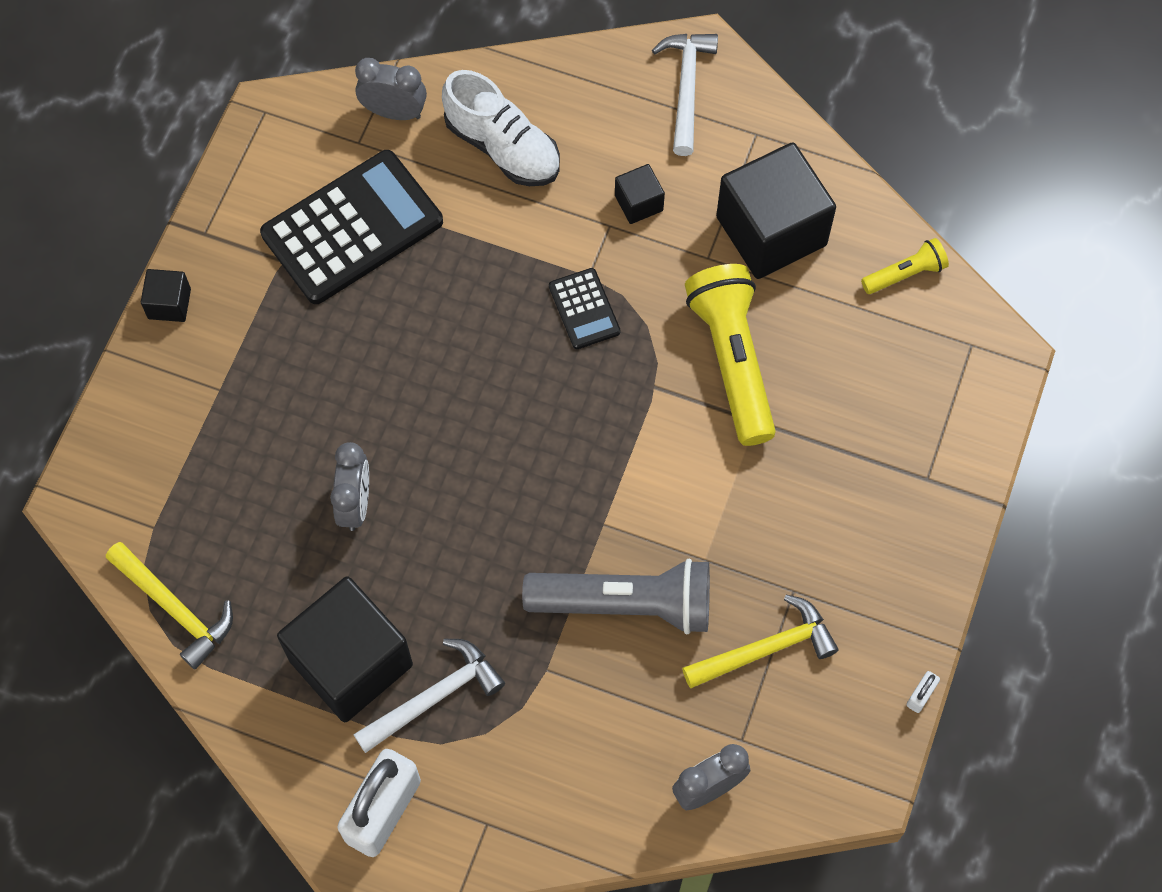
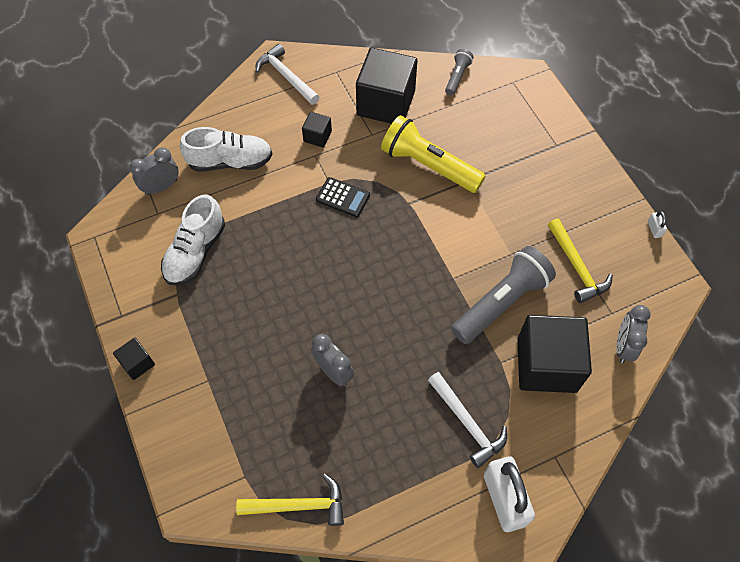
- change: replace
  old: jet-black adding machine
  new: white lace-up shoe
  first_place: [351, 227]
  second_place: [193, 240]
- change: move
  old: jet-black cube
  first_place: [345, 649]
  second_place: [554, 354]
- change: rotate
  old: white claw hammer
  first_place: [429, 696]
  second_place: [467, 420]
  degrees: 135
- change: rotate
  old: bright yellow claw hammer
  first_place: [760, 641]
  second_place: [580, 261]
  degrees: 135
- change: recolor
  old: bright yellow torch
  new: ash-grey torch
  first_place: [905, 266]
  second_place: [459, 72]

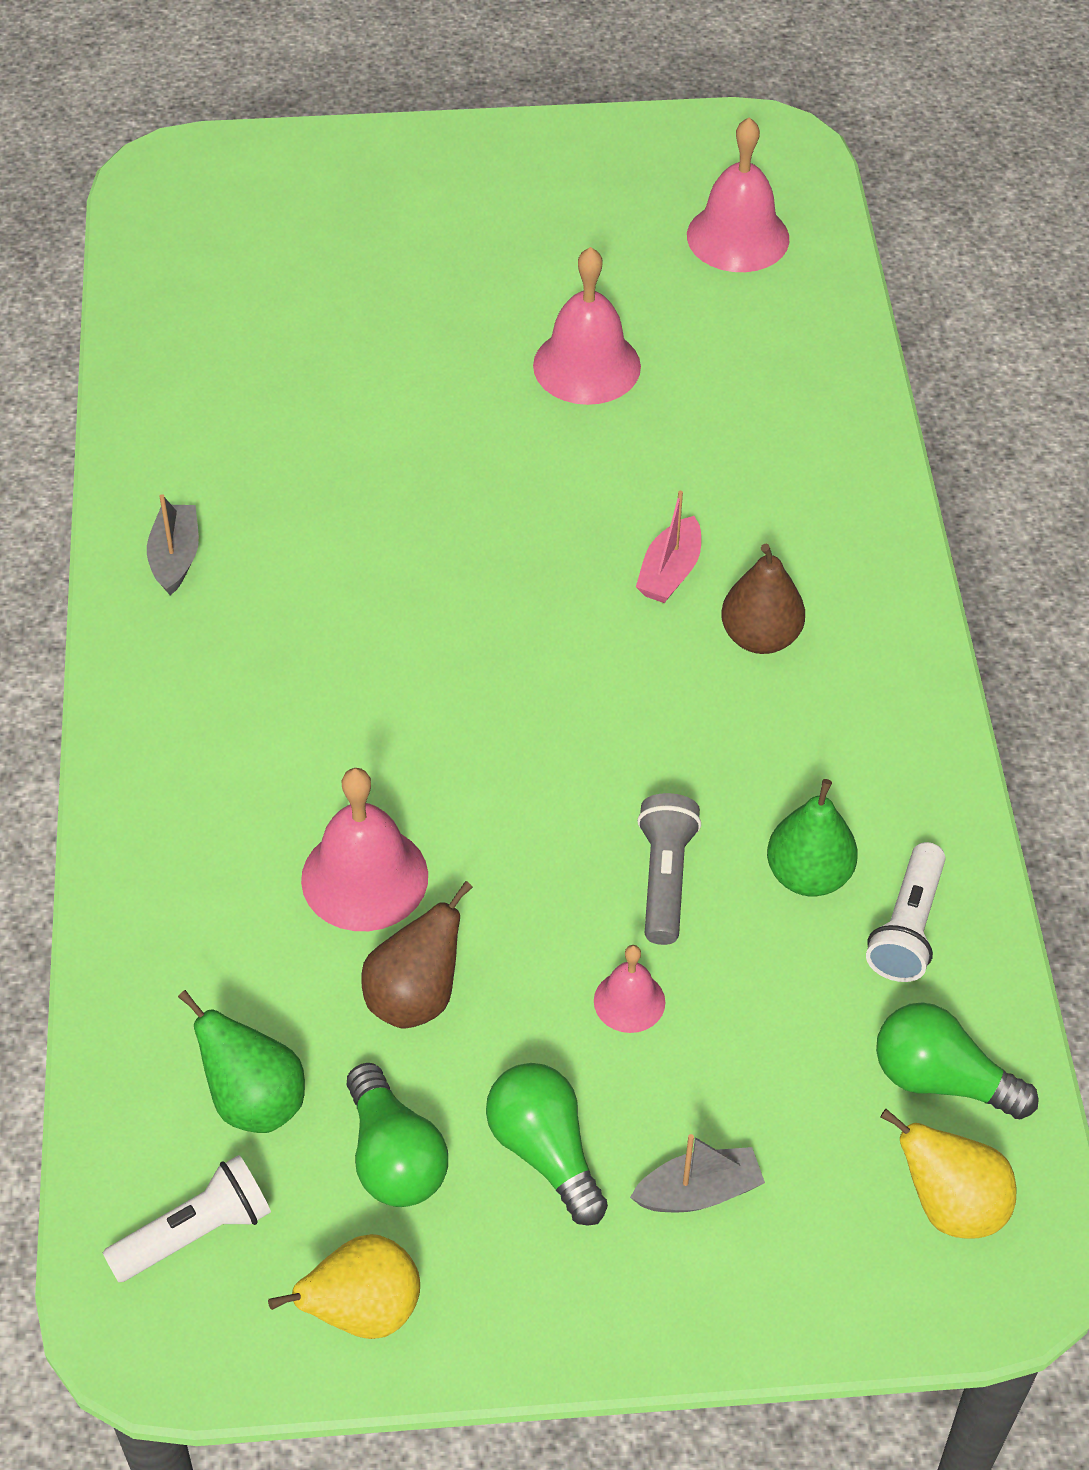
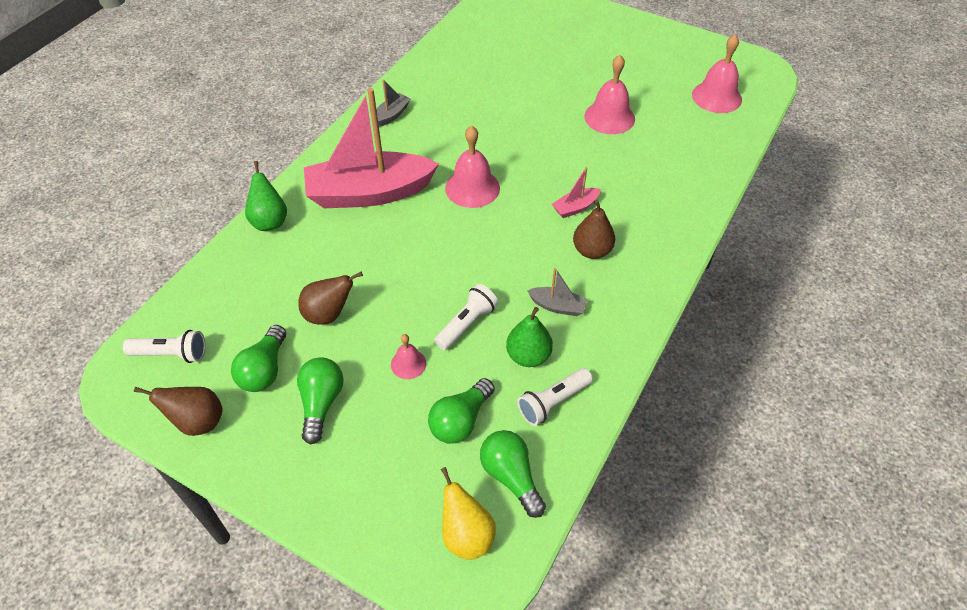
- change: move
  old: leaf-green pear fruit
  first_place: [241, 1061]
  second_place: [266, 196]
- change: recolor
  old: bright yellow pear fruit
  new: dark brown pear fruit
  first_place: [344, 1286]
  second_place: [178, 411]
- change: move
  old: pink hand bell
  first_place: [364, 849]
  second_place: [472, 167]
- change: move
  old: ash-grey toy boat
  first_place: [697, 1173]
  second_place: [557, 292]
- change: recolor
  old: ash-grey torch
  new: white torch
  first_place: [669, 869]
  second_place: [466, 317]
- change: insert
  new: pink toy boat
  second_place: [371, 148]
- change: insert
  new: leaf-green light bulb
  second_place: [461, 411]

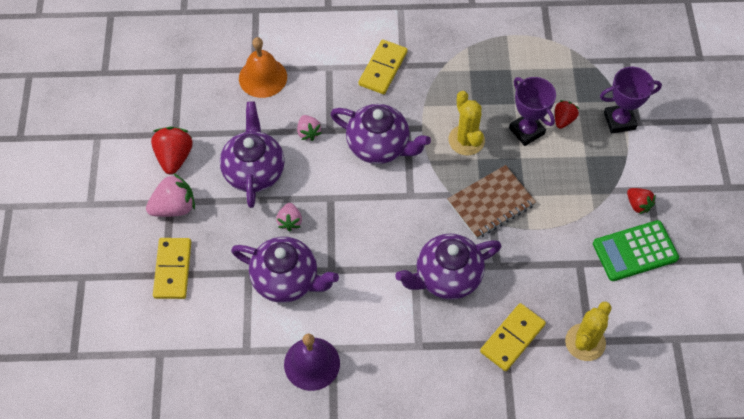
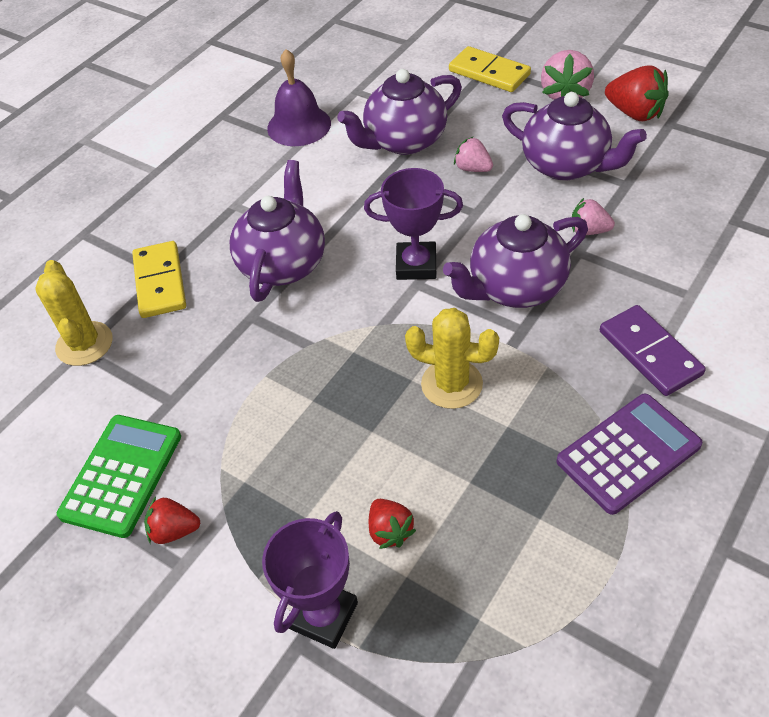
- change: delete
  old: orange hand bell
  first_place: [263, 67]
- change: recolor
  old: bright yellow domino
  new: violet domino
  first_place: [383, 66]
  second_place: [653, 350]
- change: delete
  old: dark brown exercise book
  first_place: [491, 202]
- change: move
  old: violet trophy
  first_place: [532, 111]
  second_place: [413, 224]
- change: insert
  new: violet adding machine
  second_place: [629, 454]

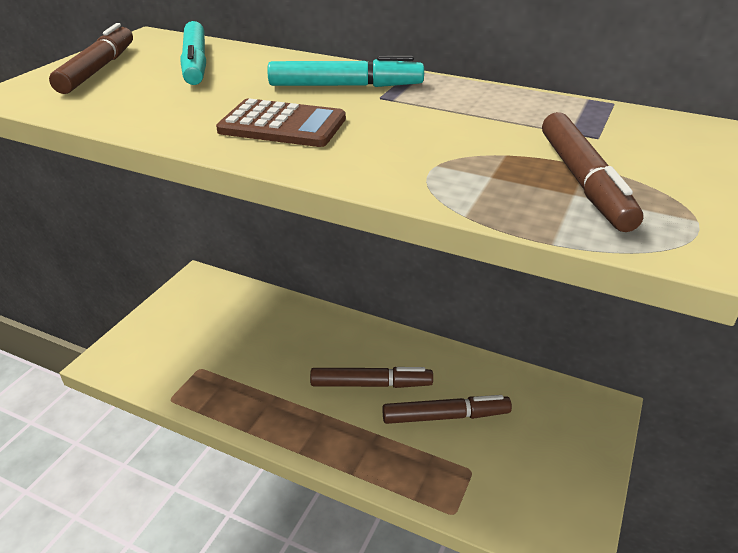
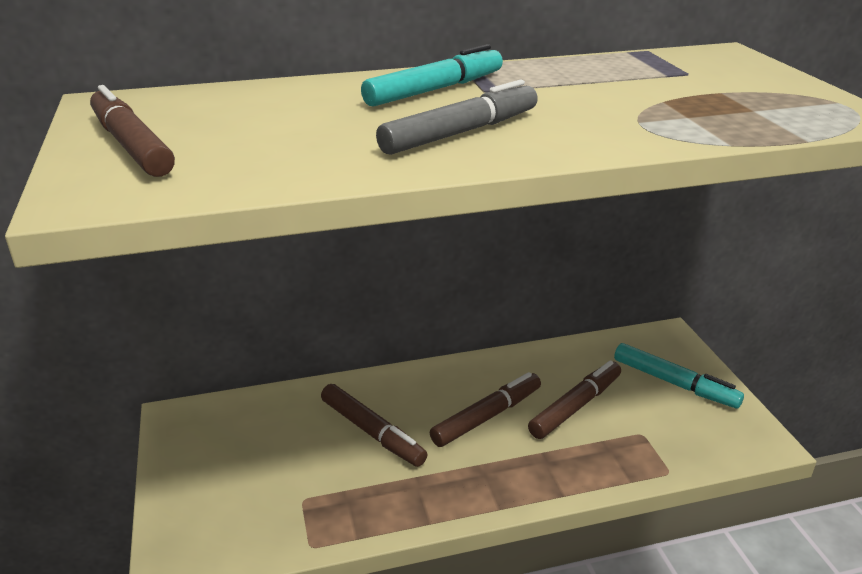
- change: move
  old: teal marker pen
  first_place: [193, 53]
  second_place: [679, 375]
- change: replace
  old: dark brown adding machine
  new: ash-grey marker pen
  first_place: [281, 122]
  second_place: [457, 117]
- change: move
  old: dark brown marker pen
  first_place: [592, 172]
  second_place: [374, 425]

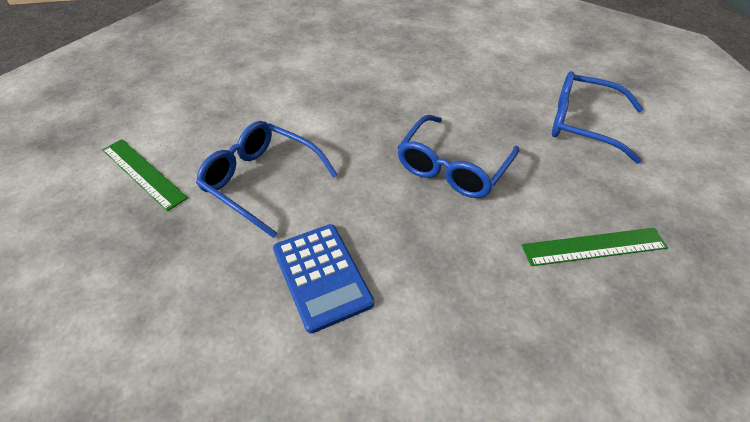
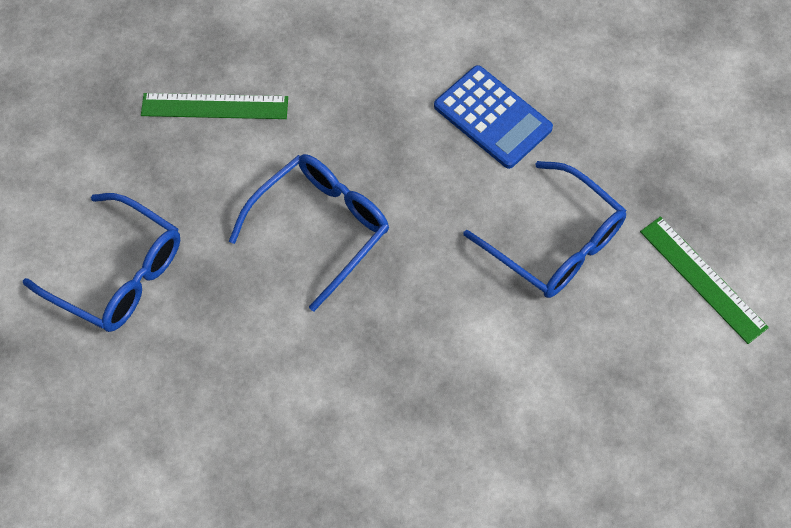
- change: rotate
  old: blue adding machine
  first_place: [323, 278]
  second_place: [493, 117]
  degrees: 150

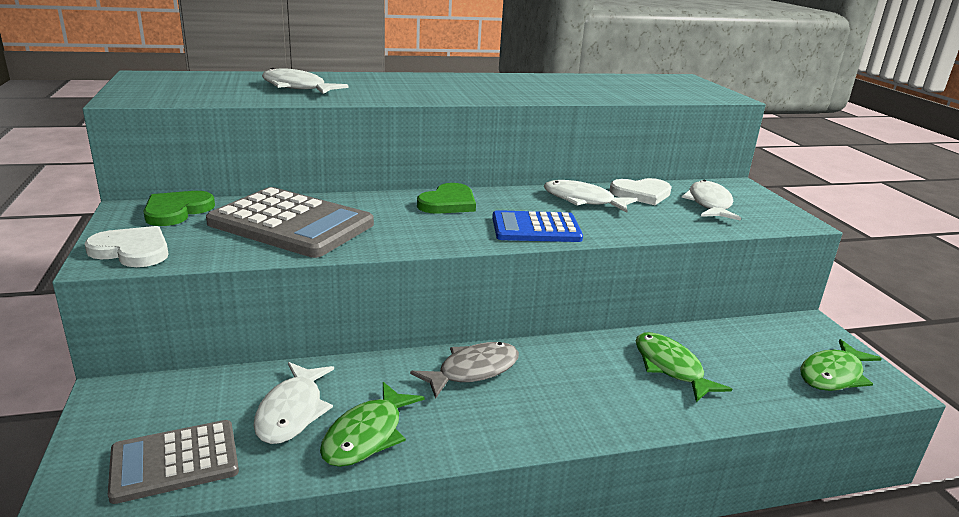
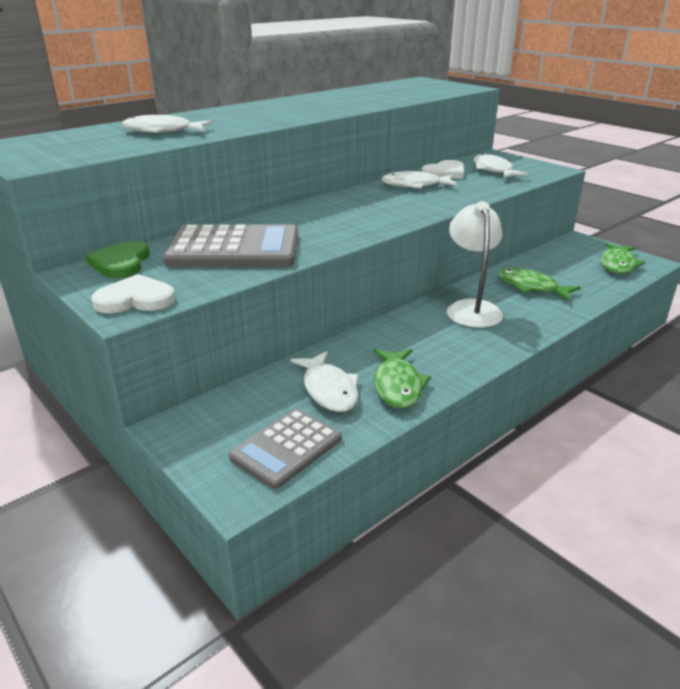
- change: delete
  old: ash-grey fish figure
  first_place: [464, 370]
- change: delete
  old: leaf-green heart
  first_place: [446, 198]
- change: delete
  old: blue adding machine
  first_place: [537, 226]
- change: insert
  new: white desk lamp
  second_place: [475, 264]

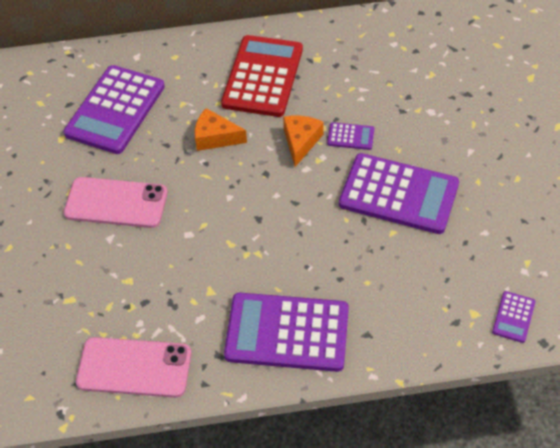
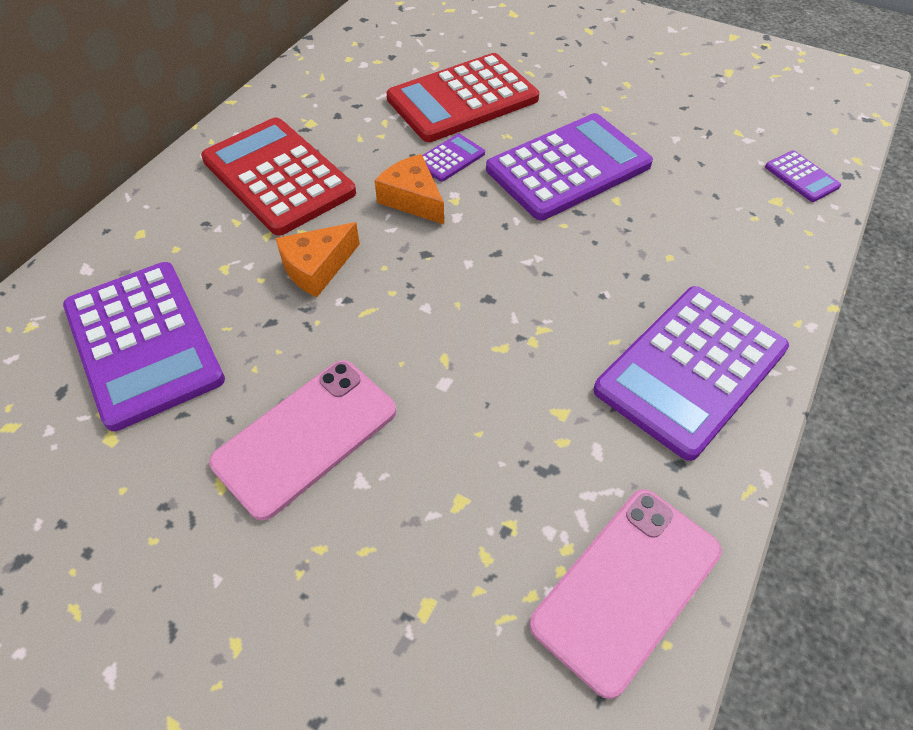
- change: insert
  new: crimson adding machine
  second_place: [463, 97]

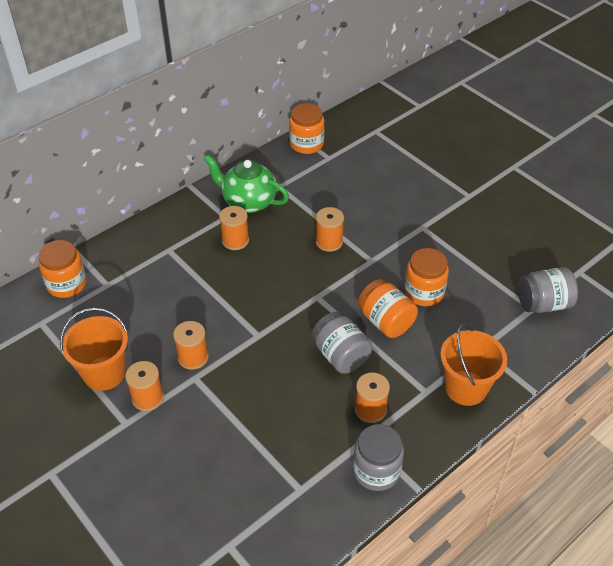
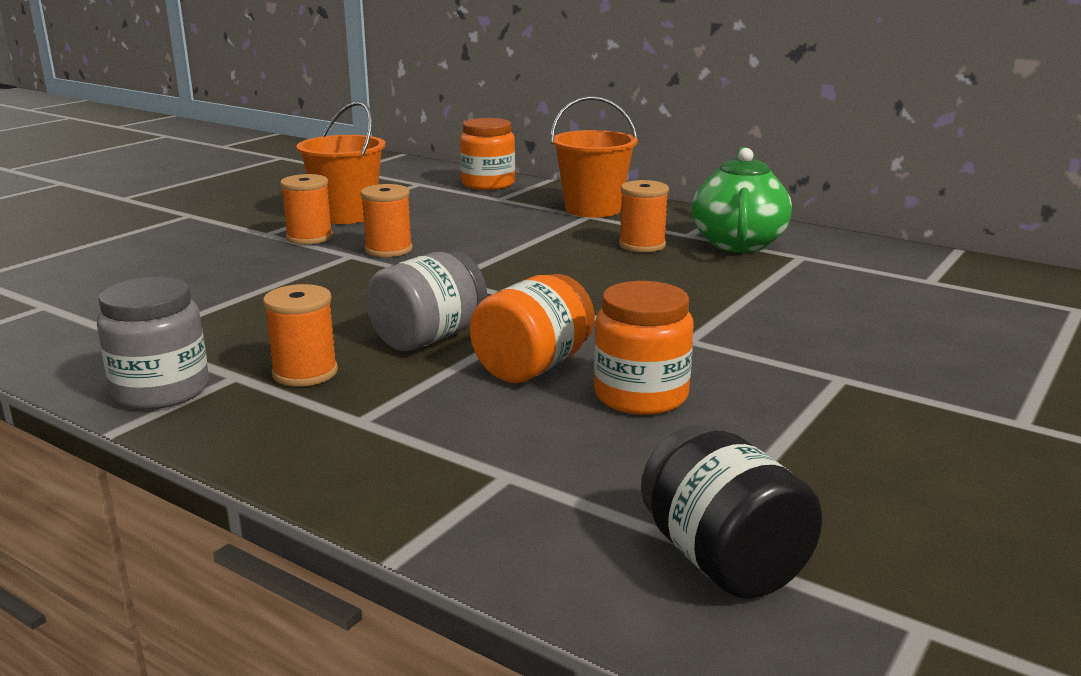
- change: delete
  old: orange preserve jar
  first_place: [306, 128]
- change: delete
  old: orange reel of thread
  first_place: [330, 229]
- change: move
  old: orange bucket
  first_place: [473, 364]
  second_place: [594, 156]
- change: recolor
  old: ash-grey preserve jar
  new: jet-black preserve jar
  first_place: [548, 290]
  second_place: [732, 512]

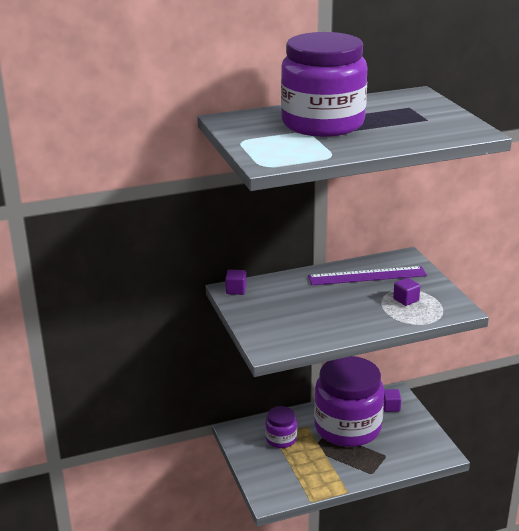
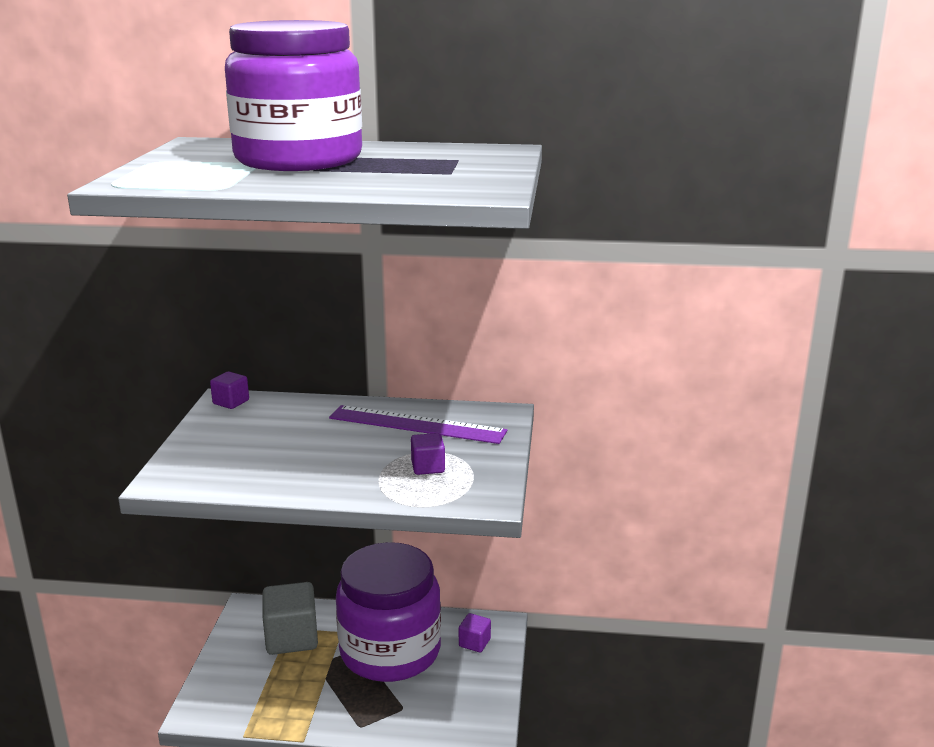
- change: replace
  old: violet preserve jar
  new: ash-grey cube
  first_place: [281, 427]
  second_place: [290, 618]

